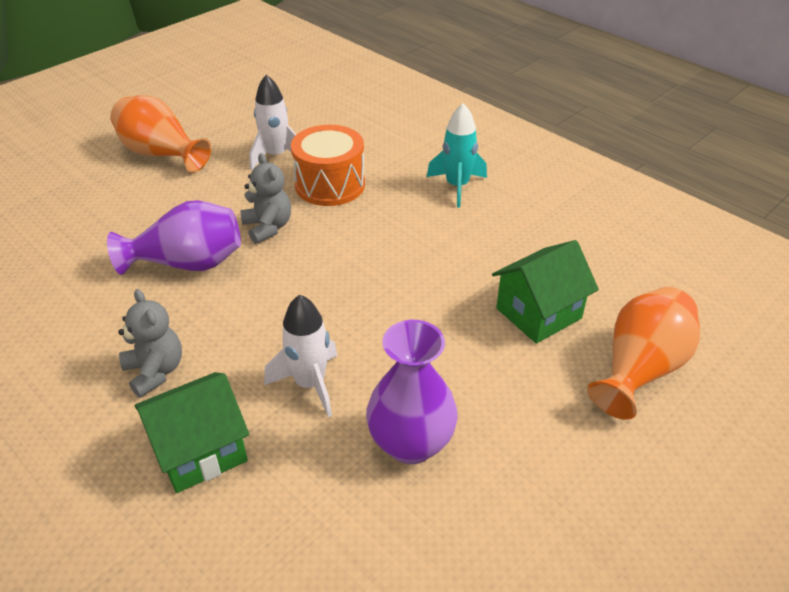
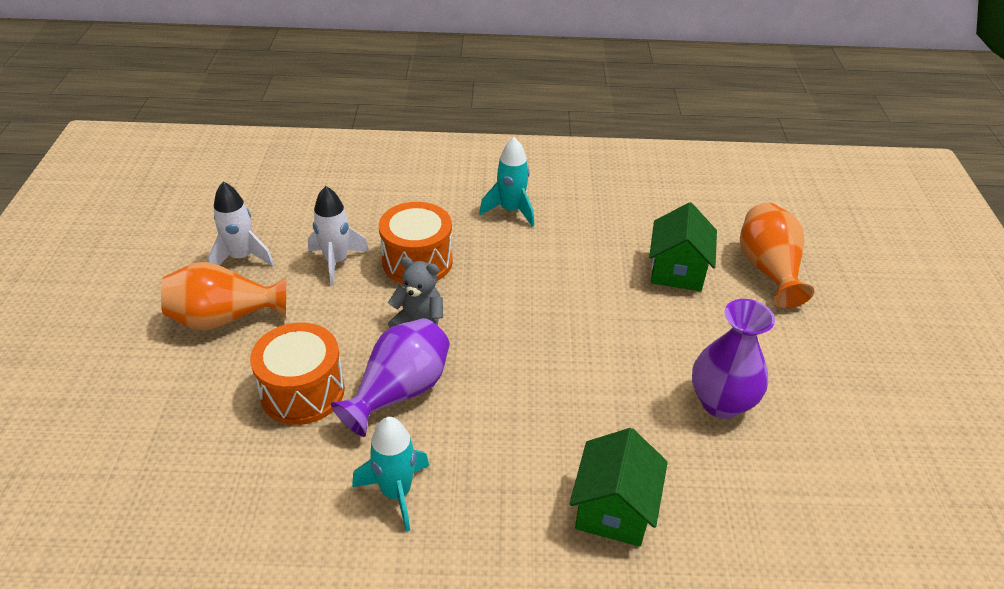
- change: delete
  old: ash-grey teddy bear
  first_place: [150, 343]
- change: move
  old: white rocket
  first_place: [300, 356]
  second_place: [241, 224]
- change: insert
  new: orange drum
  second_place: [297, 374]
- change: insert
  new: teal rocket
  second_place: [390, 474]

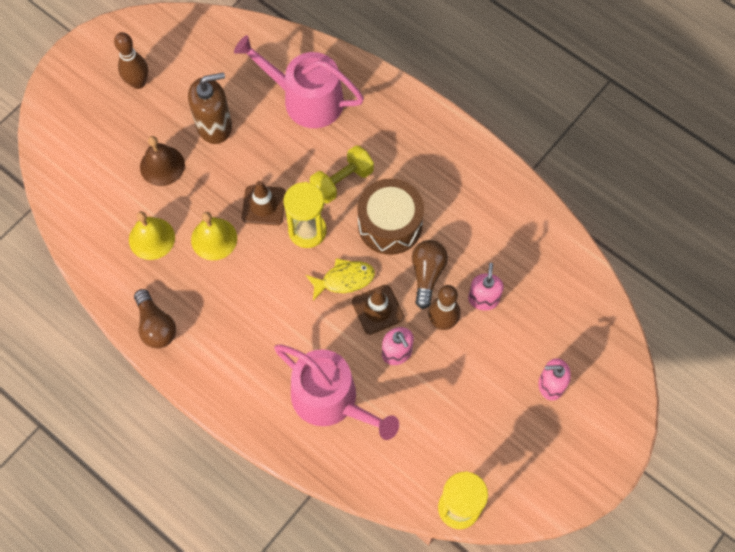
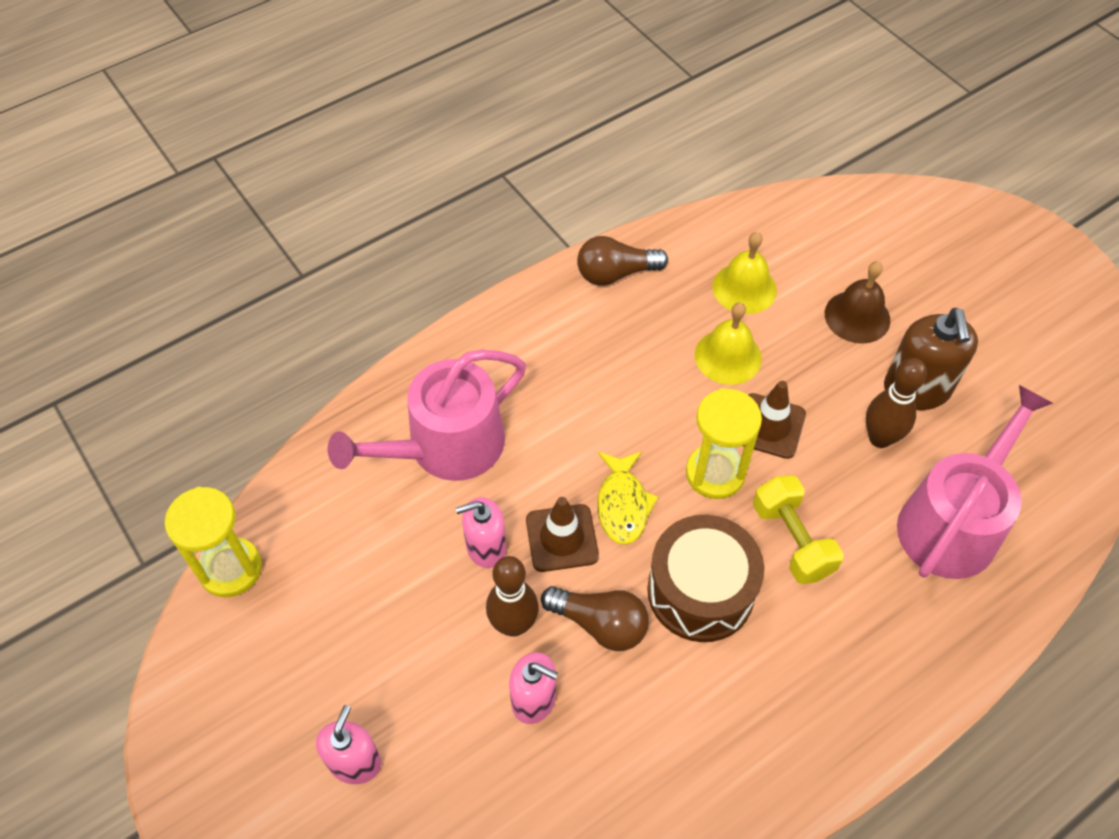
- change: move
  old: dark brown skittle
  first_place: [131, 60]
  second_place: [896, 403]

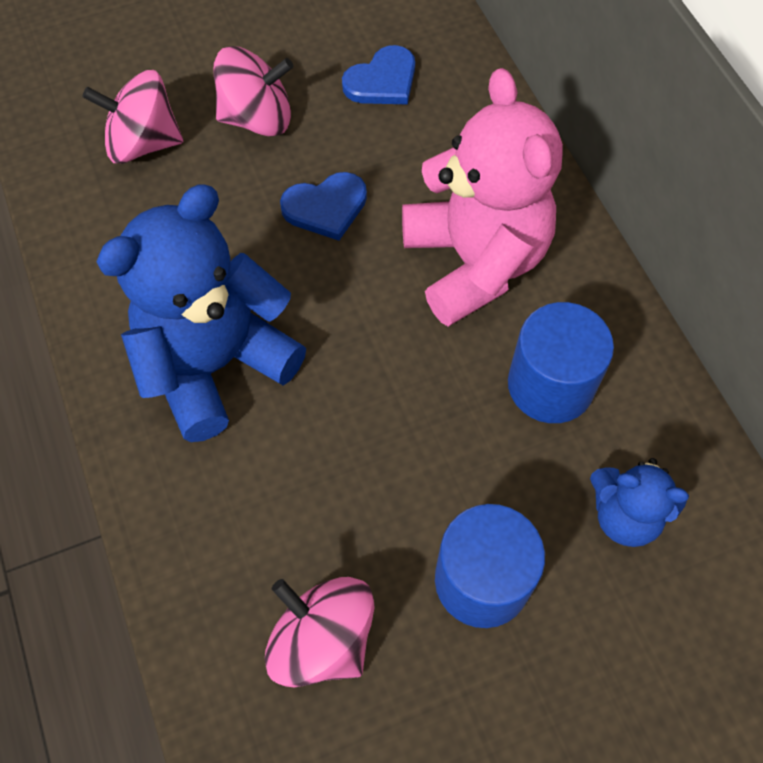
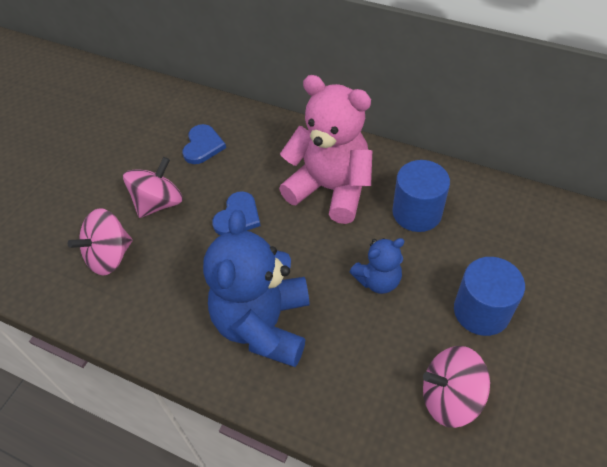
- change: move
  old: blue teddy bear
  first_place: [639, 502]
  second_place: [377, 266]

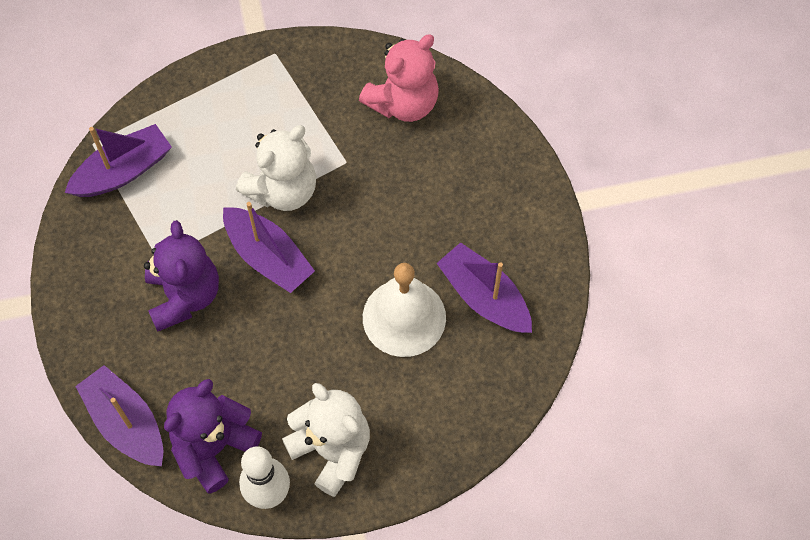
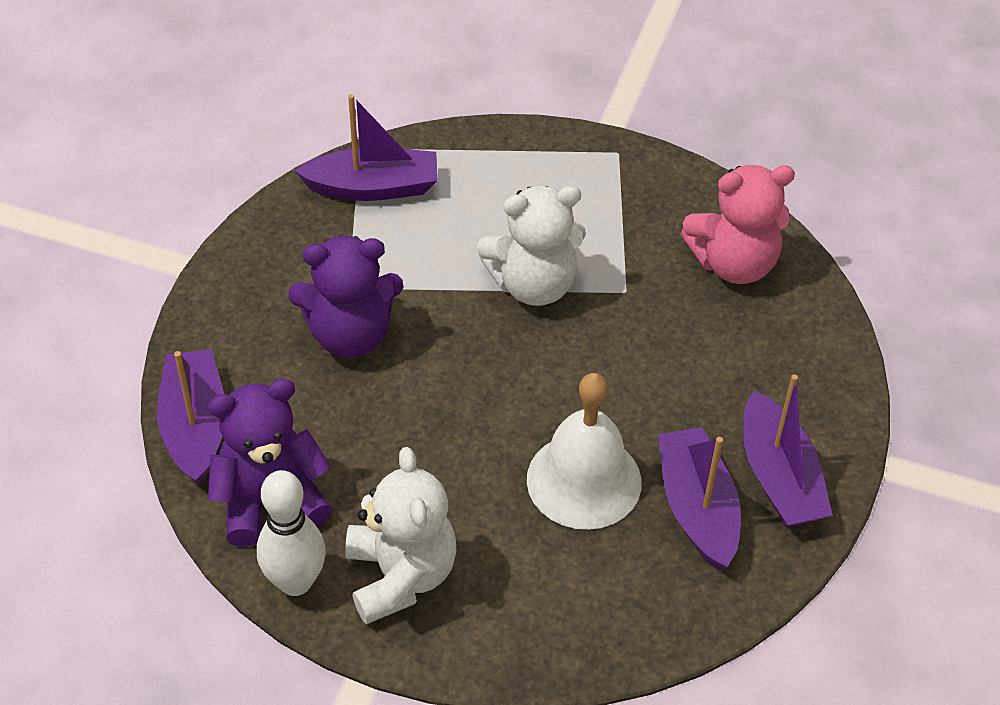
- change: rotate
  old: violet teddy bear
  first_place: [181, 276]
  second_place: [345, 296]
  degrees: 60
- change: move
  old: violet toy boat
  first_place: [269, 247]
  second_place: [788, 450]

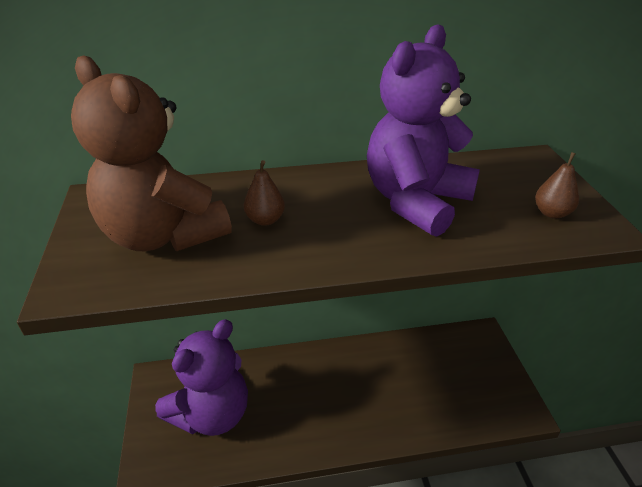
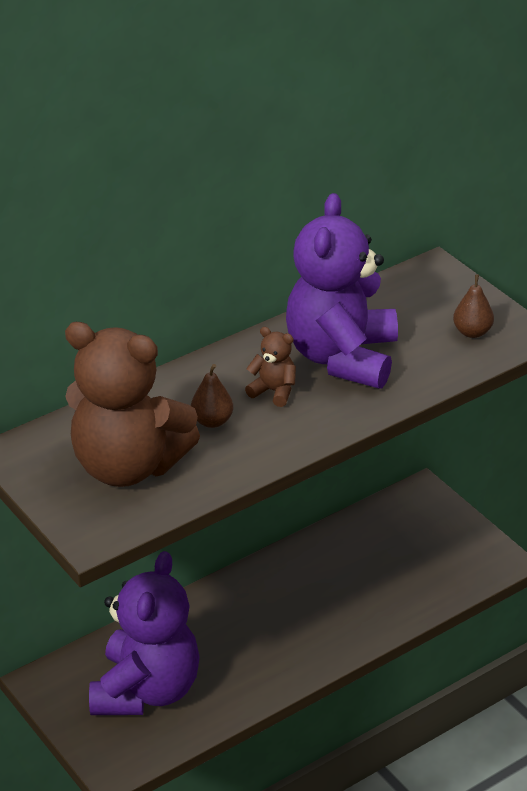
- change: insert
  new: dark brown teddy bear
  second_place: [270, 367]

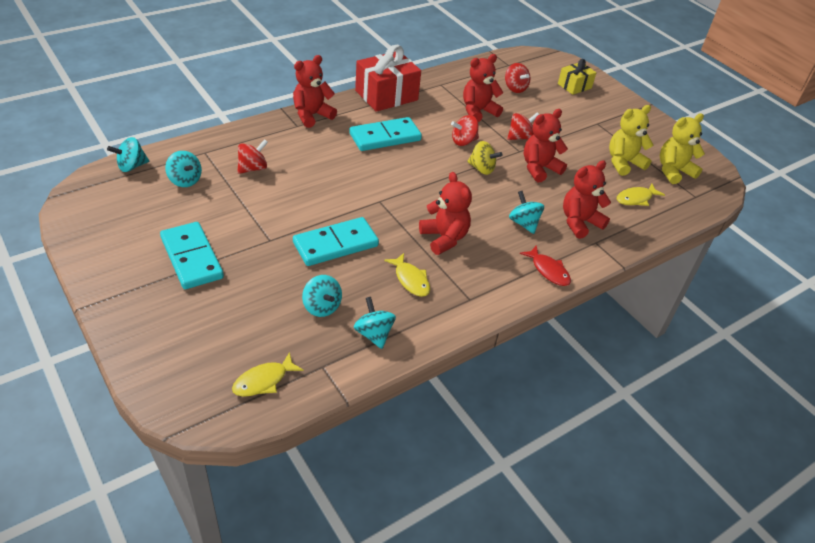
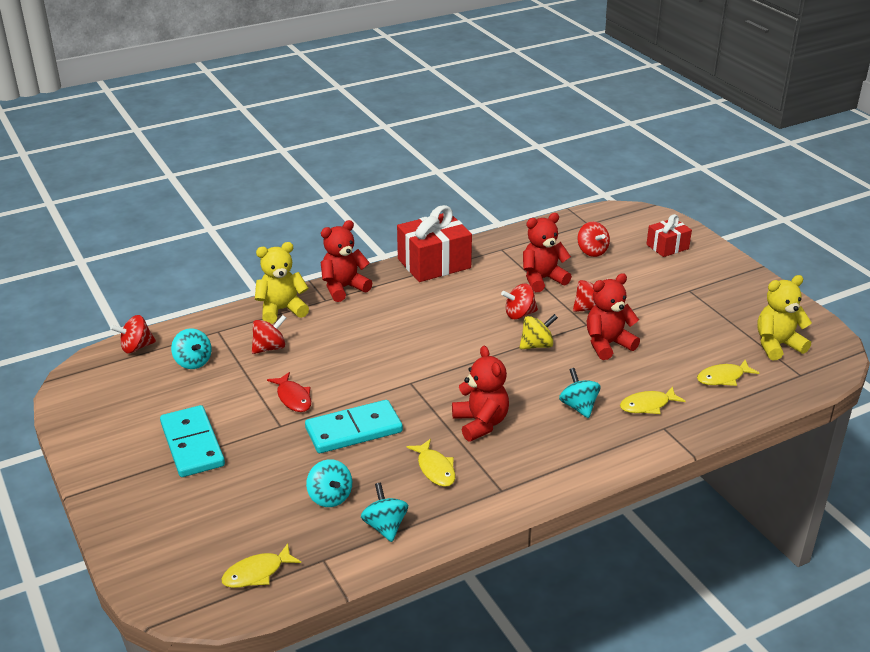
- change: recolor
  old: teal toy top
  new: crimson toy top
  first_place: [128, 154]
  second_place: [133, 334]
- change: delete
  old: teal domino
  first_place: [385, 134]
- change: rotate
  old: bright yellow toy top
  first_place: [485, 158]
  second_place: [538, 331]
  degrees: -60
- change: move
  old: crimson fish figure
  first_place: [545, 266]
  second_place: [289, 392]
- change: recolor
  old: bright yellow wrapped gift
  new: crimson wrapped gift
  first_place: [577, 77]
  second_place: [669, 235]
- change: replace
  old: crimson teddy bear
  new: bright yellow fish figure
  first_place: [587, 199]
  second_place: [653, 400]
- change: move
  old: bright yellow teddy bear
  first_place: [631, 140]
  second_place: [282, 283]

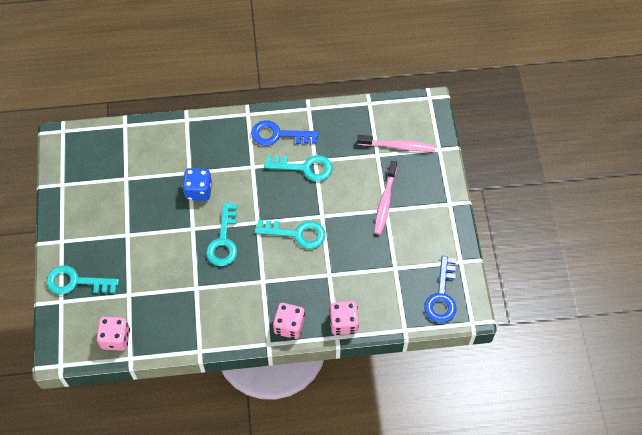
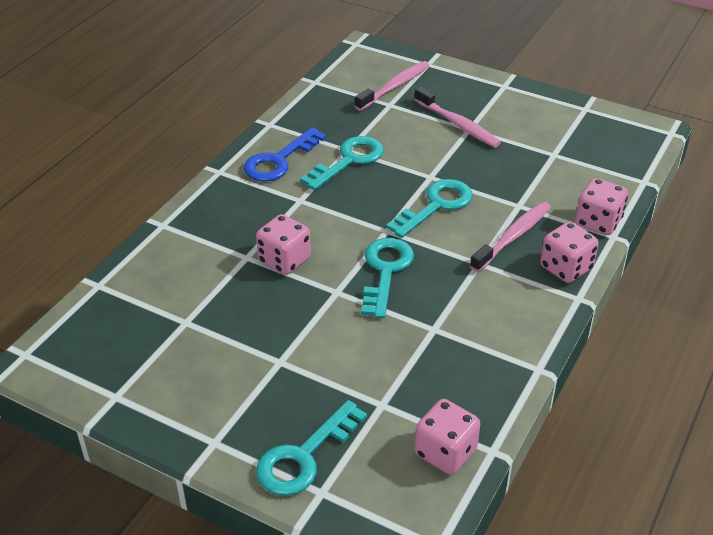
- change: recolor
  old: blue die
  new: pink die
  first_place: [197, 184]
  second_place: [283, 244]
- change: rotate
  old: teal latchkey
  first_place: [221, 234]
  second_place: [387, 278]
  degrees: -120
- change: delete
  old: blue latchkey
  first_place: [440, 289]
- change: insert
  new: pink toothbrush
  second_place: [510, 237]

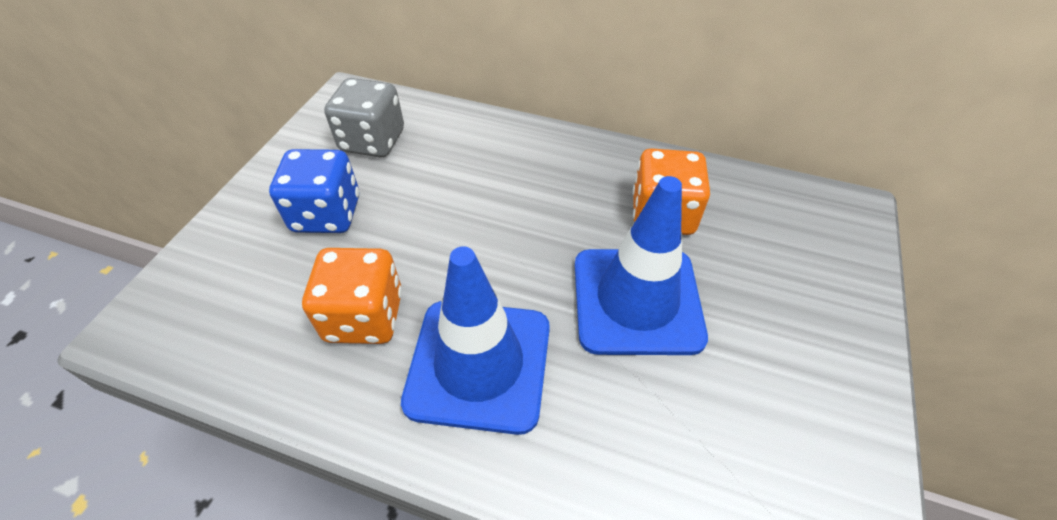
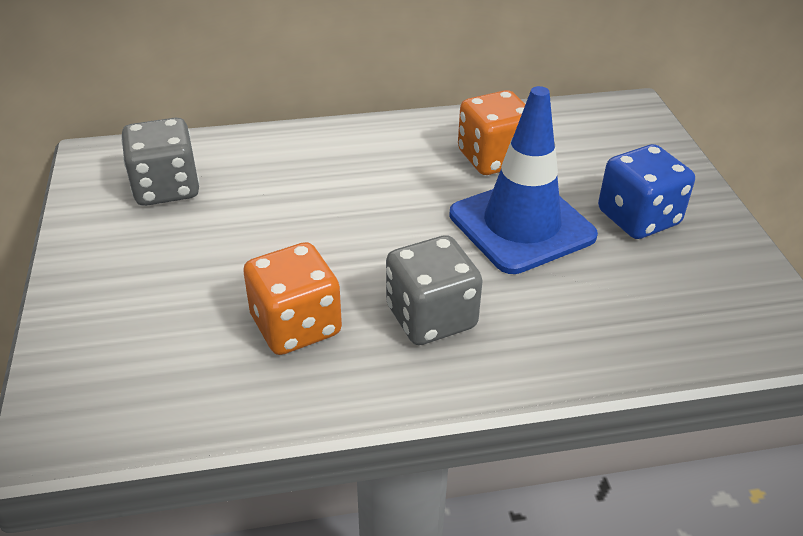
- change: move
  old: blue die
  first_place: [314, 191]
  second_place: [646, 191]
- change: replace
  old: blue road cone
  new: ash-grey die
  first_place: [475, 340]
  second_place: [434, 290]

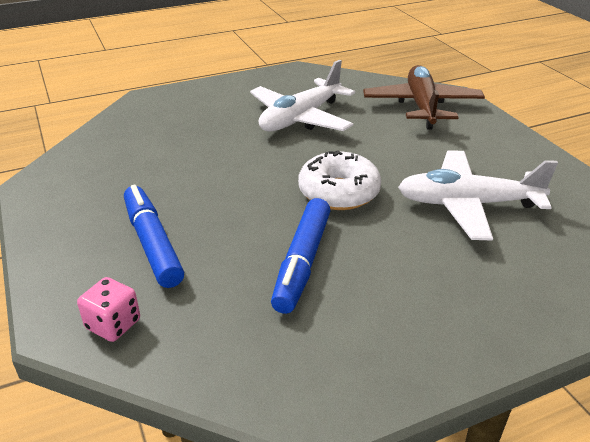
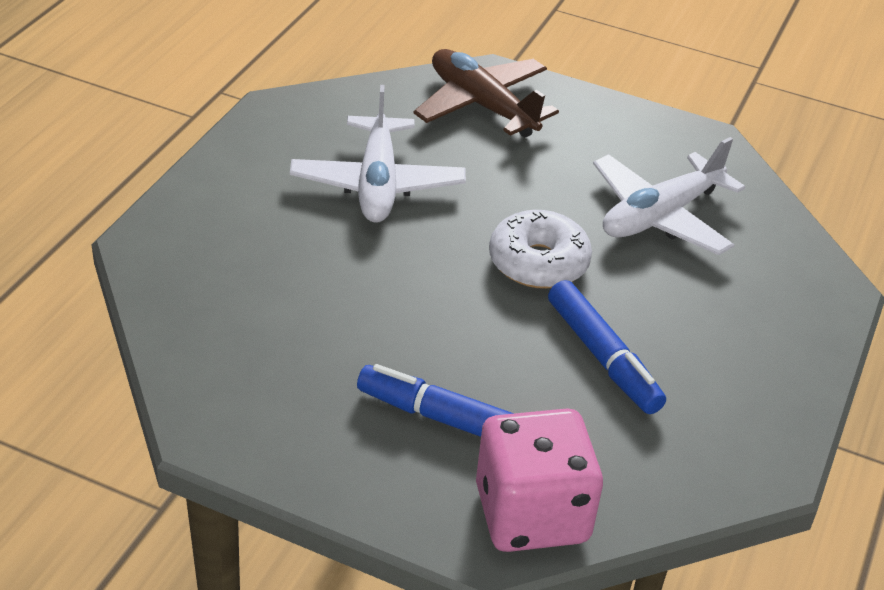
- change: resize
  old: pink die
  first_place: [108, 309]
  second_place: [539, 480]
  factor: 2.08

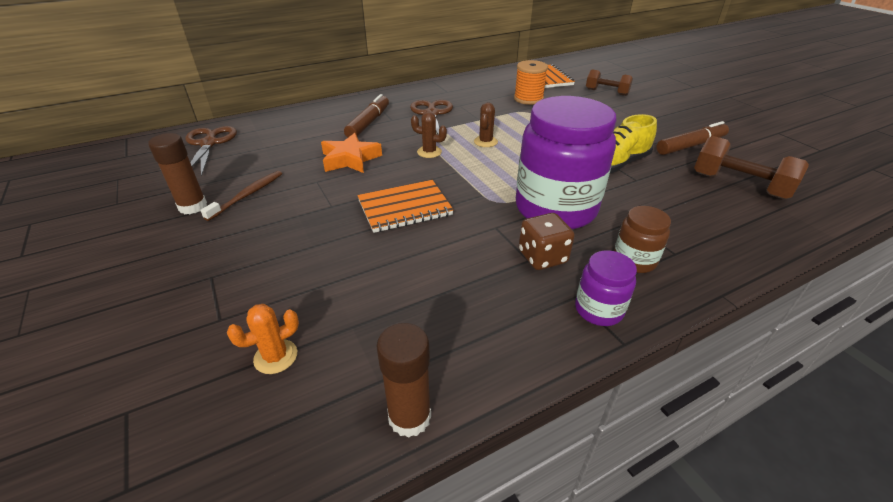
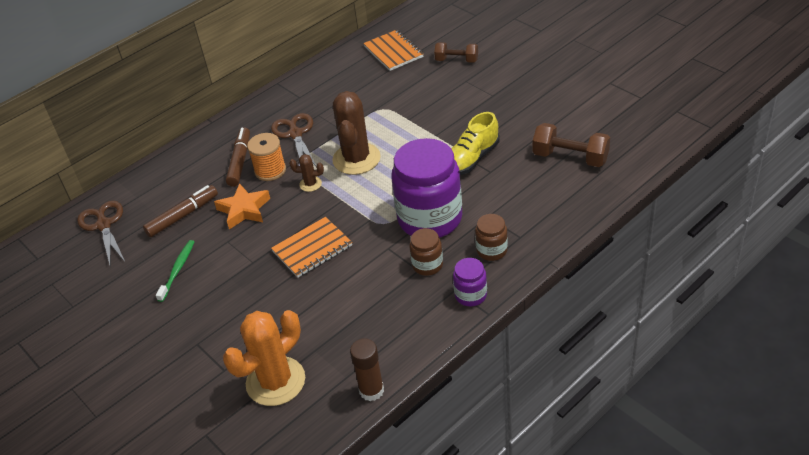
- change: delete
  old: dark brown stick of glue
  first_place: [177, 173]
- change: recolor
  old: dark brown toothbrush
  new: leaf-green toothbrush
  first_place: [241, 196]
  second_place: [175, 271]
- change: resize
  old: orange prickly plant
  first_place: [263, 339]
  second_place: [264, 358]
  factor: 2.2
- change: resize
  old: dark brown prickly plant
  first_place: [486, 125]
  second_place: [356, 133]
  factor: 2.2
- change: move
  old: orange reel of thread
  first_place: [531, 82]
  second_place: [266, 157]
- change: replace
  old: dark brown die
  new: dark brown preserve jar
  first_place: [547, 241]
  second_place: [426, 252]
- change: move
  old: dark brown marker pen
  first_place: [692, 138]
  second_place: [180, 211]

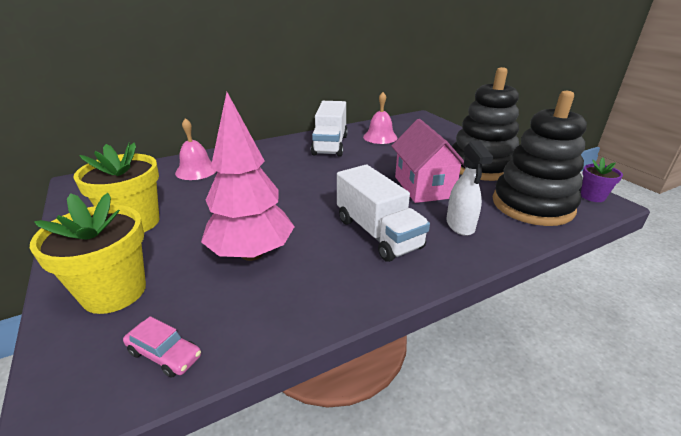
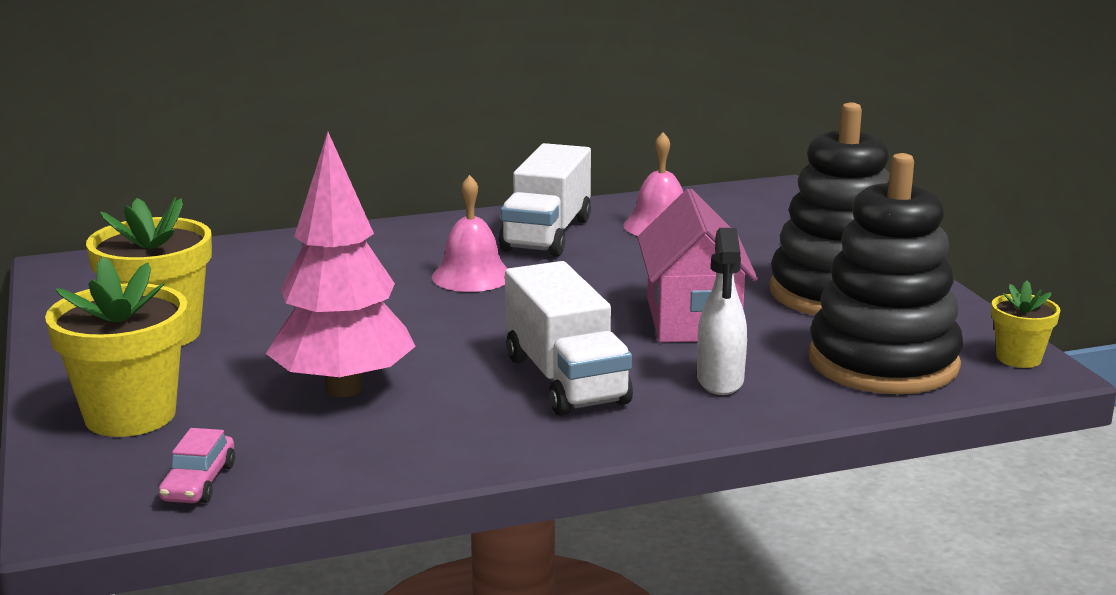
- change: rotate
  old: pink toy car
  first_place: [162, 347]
  second_place: [197, 465]
  degrees: 60
- change: move
  old: pink hand bell
  first_place: [196, 149]
  second_place: [470, 233]
- change: recolor
  old: violet flower pot
  new: bright yellow flower pot
  first_place: [602, 179]
  second_place: [1025, 324]

